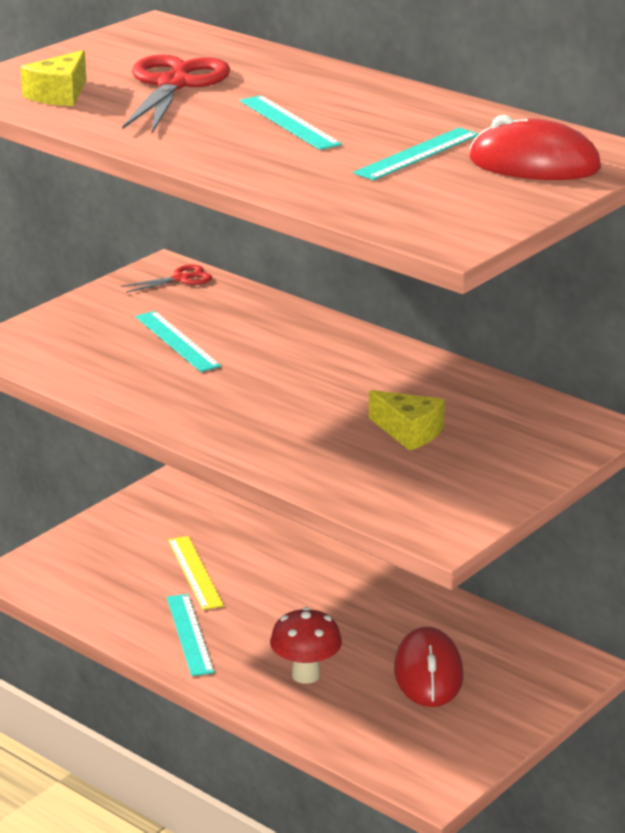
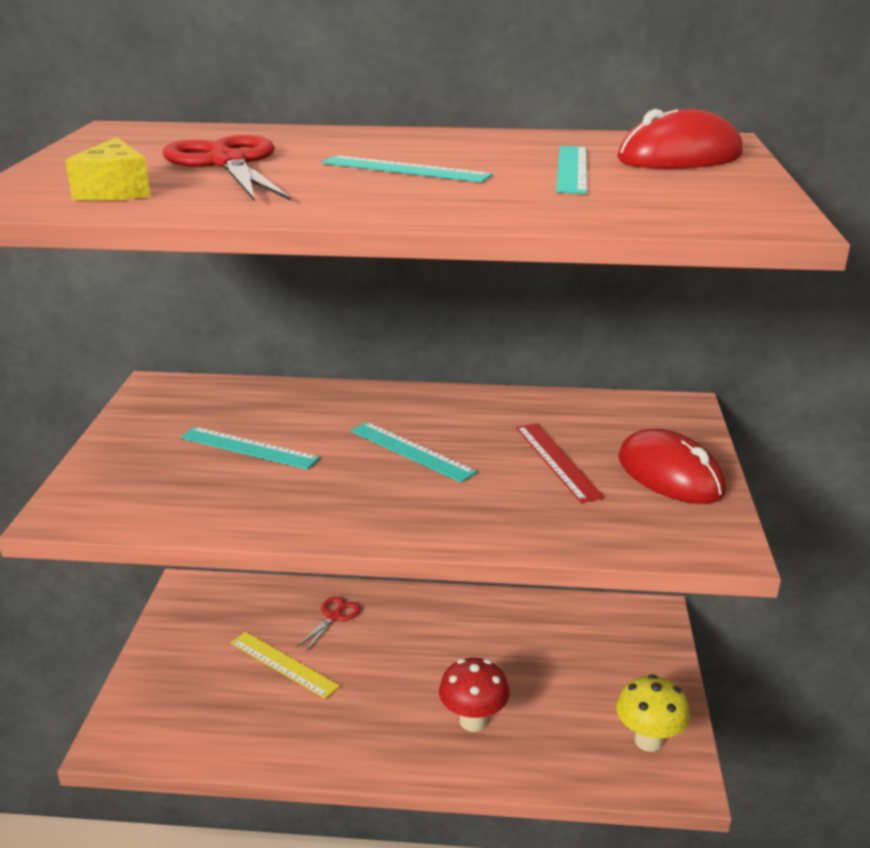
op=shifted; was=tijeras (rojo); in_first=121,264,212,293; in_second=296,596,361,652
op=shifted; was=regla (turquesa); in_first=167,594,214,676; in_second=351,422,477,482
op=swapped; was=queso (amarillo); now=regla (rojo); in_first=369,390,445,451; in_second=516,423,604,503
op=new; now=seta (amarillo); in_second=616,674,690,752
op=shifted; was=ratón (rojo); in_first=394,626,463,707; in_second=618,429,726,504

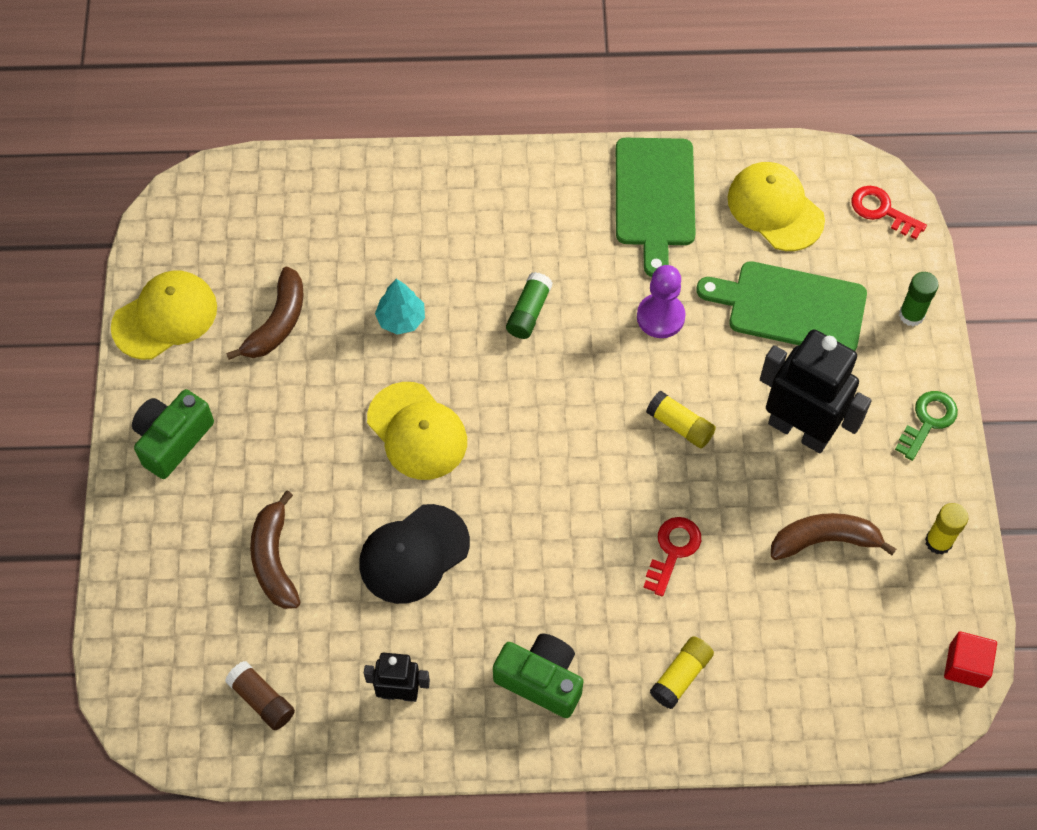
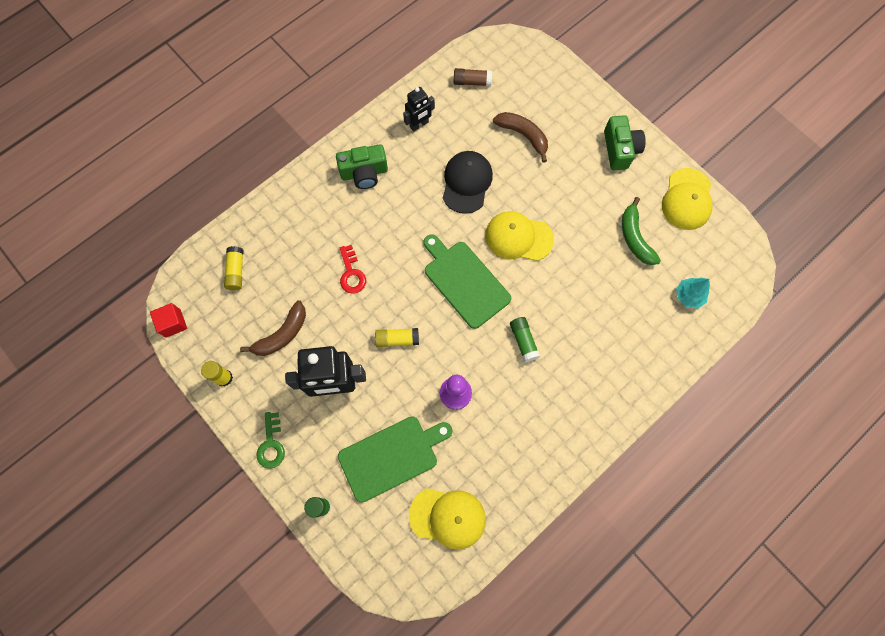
op=shifted; was=barra de pegamento (amarillo); in_first=650,636,714,709; in_second=224,246,244,290
op=shifted; was=tabla de cortar (verde); in_first=616,138,696,277; in_second=424,234,511,329
op=repainted; was=plátano (marrón); now=plátano (verde); in_first=226,267,303,360; in_second=622,197,661,265
op=shifted; was=árbol (turquesa); in_first=375,279,425,335; in_second=676,278,710,309
op=gone; was=llave (rojo); in_first=851,186,927,239

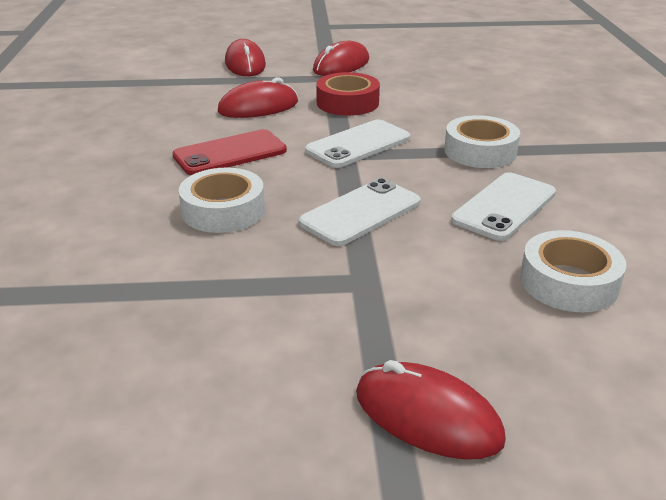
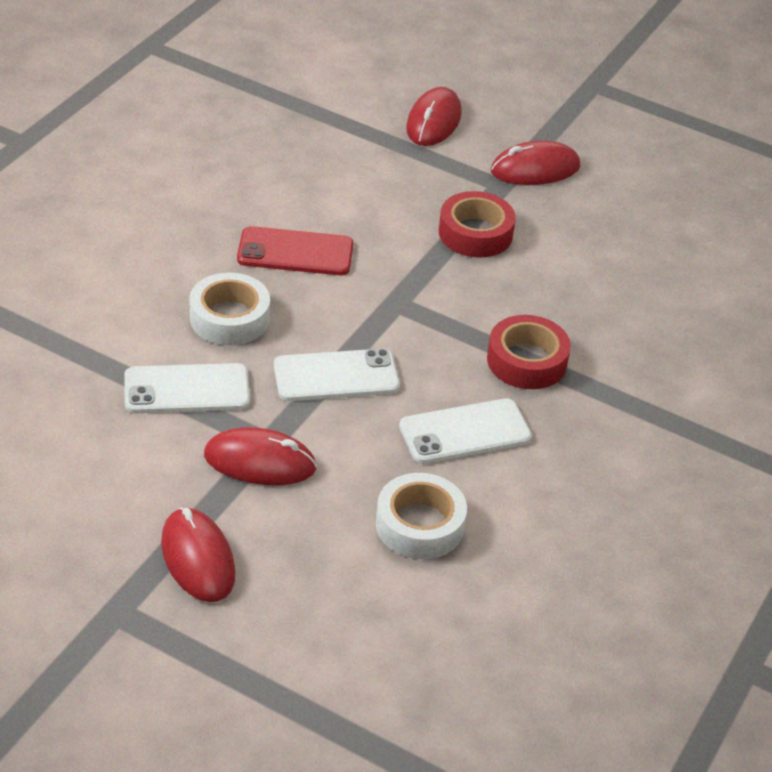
op=shifted; was=móvil (blanco); in_first=305,119,410,168; in_second=124,363,250,413
op=shifted; was=ratón (rojo); in_first=218,77,298,118; in_second=204,427,317,485
op=repainted; was=cinta adhesiva (blanco); now=cinta adhesiva (rojo); in_first=444,115,520,168; in_second=487,315,571,389

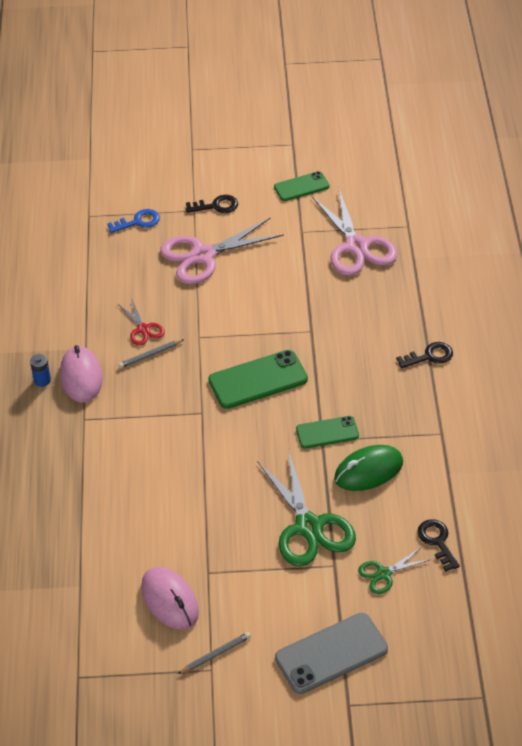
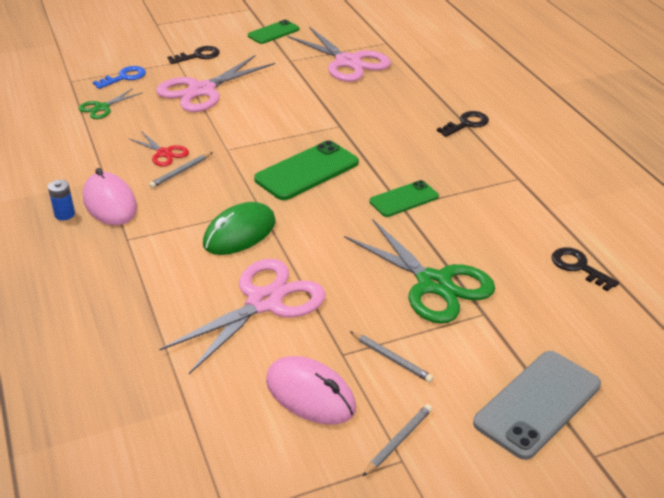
op=shifted; was=tijeras (verde); in_first=358,548,431,594; in_second=78,88,142,119
op=new; now=tijeras (rosa); in_second=159,259,326,374
op=shifted; was=ratón (verde); in_first=334,445,403,491; in_second=203,202,276,255
op=new; now=lápiz (gris); in_second=350,331,434,383

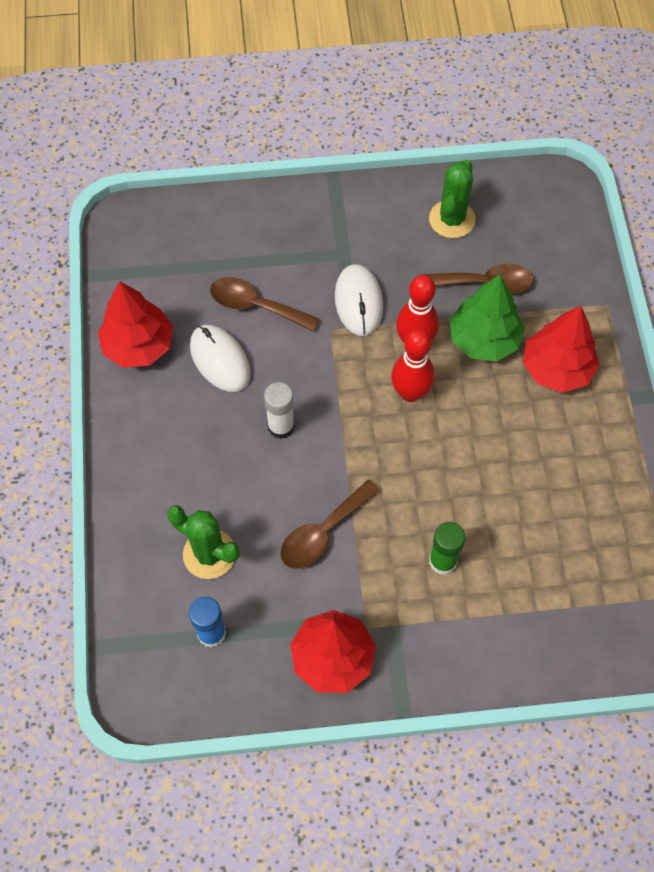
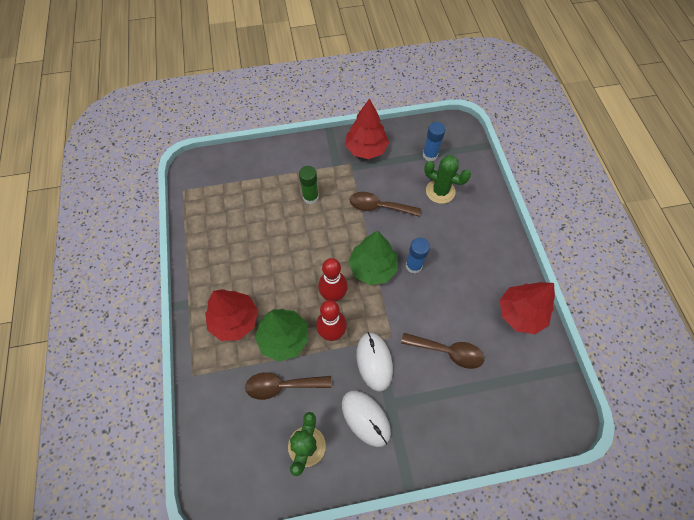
op=shifted; was=ratón (blanco); in_first=190,325,251,392; in_second=342,390,391,447
op=new; now=árbol (verde); in_second=349,231,398,285
op=rotated; was=cuchara (marrón); in_first=280,480,380,569; in_second=350,192,421,216; clockwise=-120
op=repainted; was=barra de pegamento (blanco); now=barra de pegamento (azul); in_first=264,382,295,439; in_second=406,238,430,274

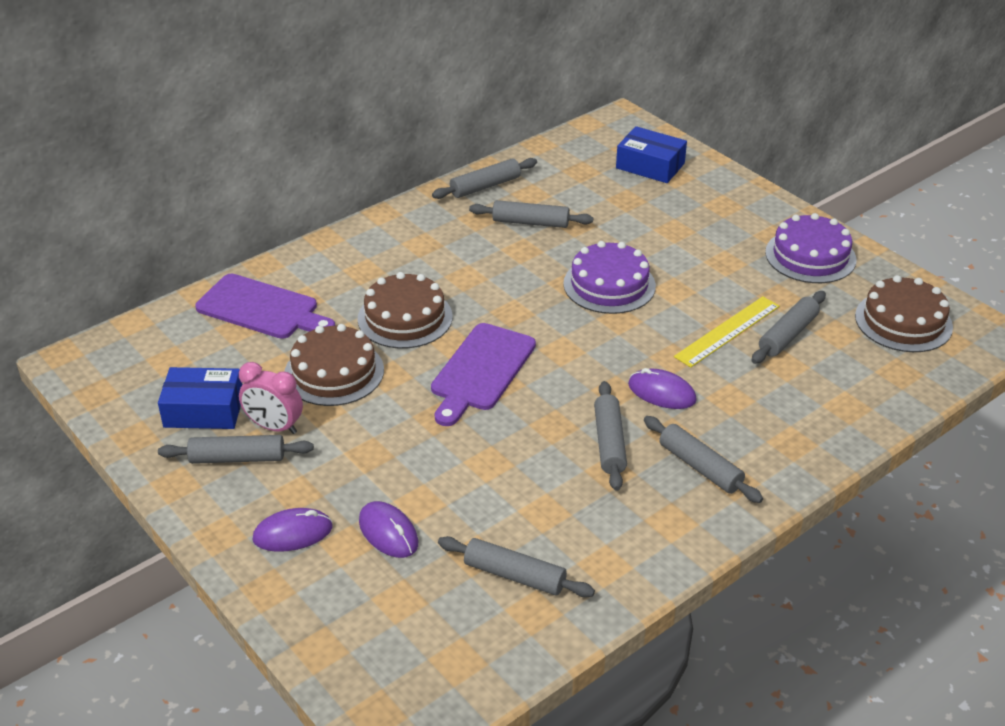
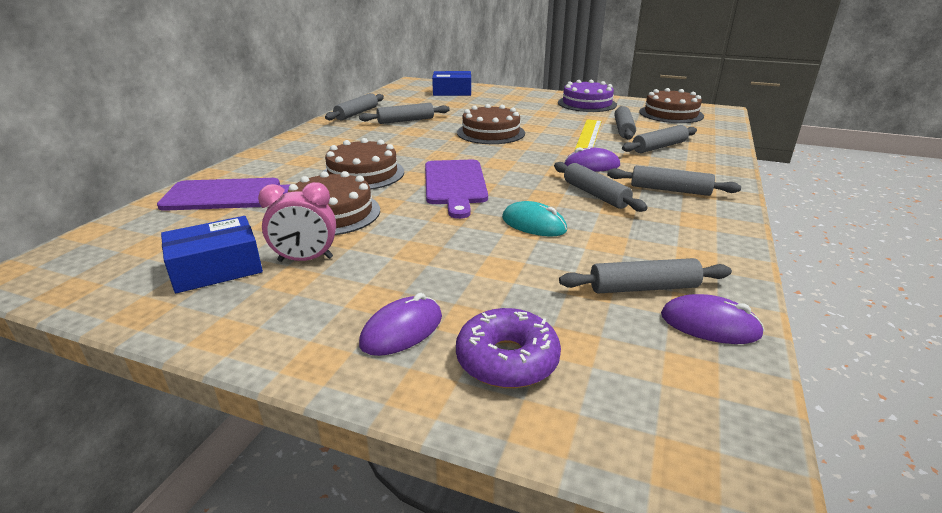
op=new; now=rosquilla (morado); in_second=456,308,561,388
op=repainted; was=tarta (morado); now=tarta (marrón); in_first=563,241,656,314; in_second=457,104,525,144
op=new; now=ratón (turquesa); in_second=502,201,567,236
op=shifted; was=rodillo (gris); in_first=158,435,314,464; in_second=622,125,697,153
op=shifted; was=ratón (morado); in_first=359,501,418,558; in_second=661,294,764,344

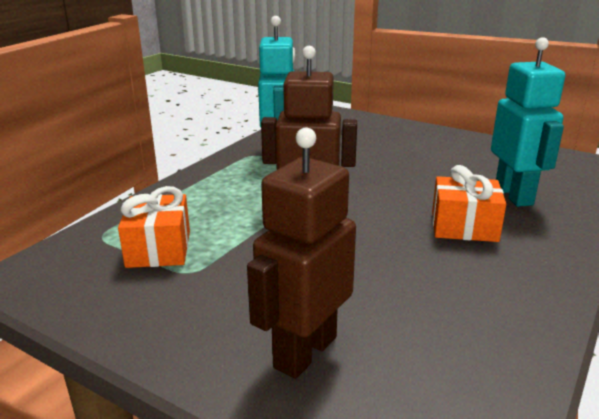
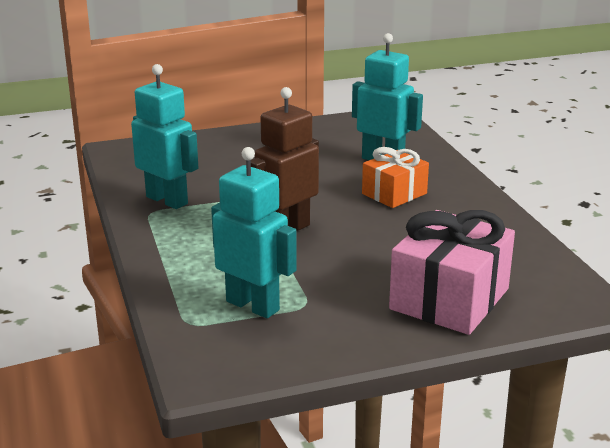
op=swapped; was=regalo (naranja); now=robot (turquesa); in_first=118,186,190,268; in_second=211,147,297,318
op=swapped; was=robot (marrón); now=regalo (rosa); in_first=247,127,356,379; in_second=389,210,515,335

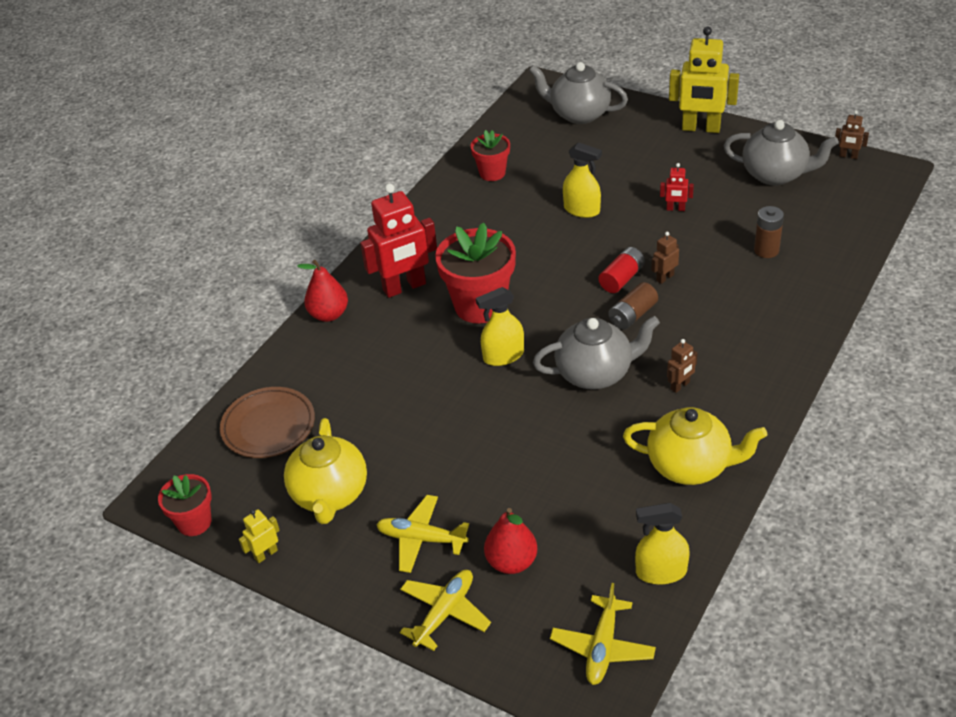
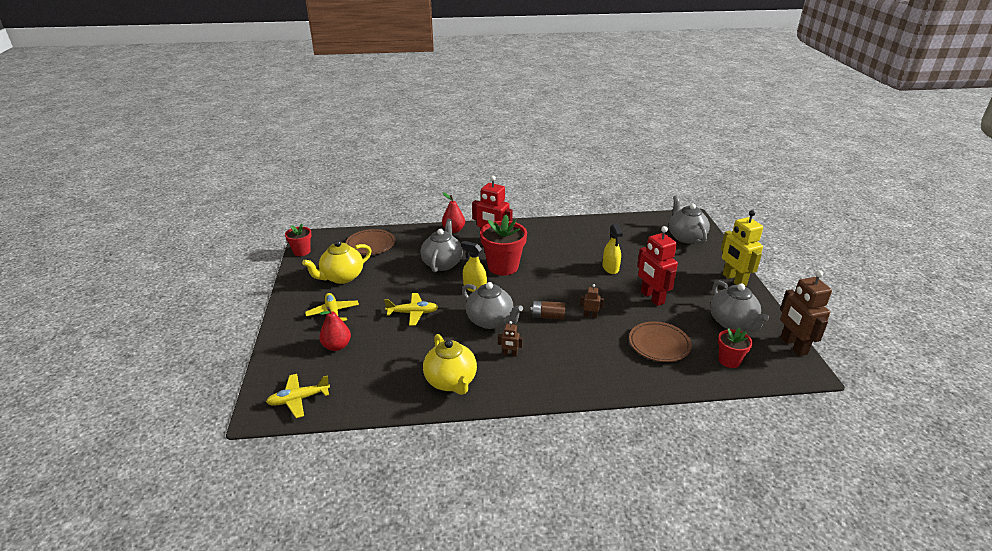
op=shifted; was=avión (amarillo); in_first=400,570,491,651; in_second=384,293,438,326
op=new; now=tetera (gris); in_second=421,219,463,272
op=swapped; was=pila (marrón); now=plato (marrón); in_first=754,206,784,258; in_second=629,321,692,362
op=scaled; was=robot (rojo); in_first=660,163,694,211; in_second=637,226,678,306; ratio=2.19
op=shifted; was=maceta (rojo); in_first=471,130,510,181; in_second=718,327,753,368
op=scaled; was=robot (marrón); in_first=835,110,869,159; in_second=780,270,832,356; ratio=2.19
op=gone; was=robot (amarillo); in_first=239,509,280,563
op=gone; was=pila (rojo); in_first=598,247,645,293
op=gone; was=pulverizador (amarillo); in_first=635,503,689,585

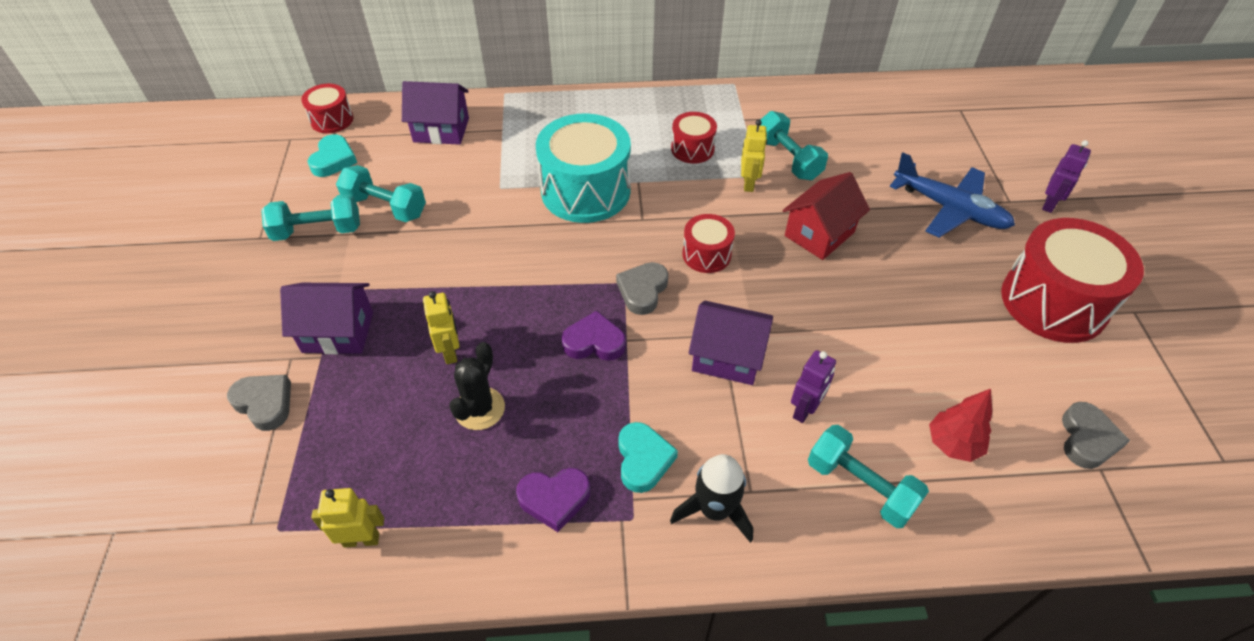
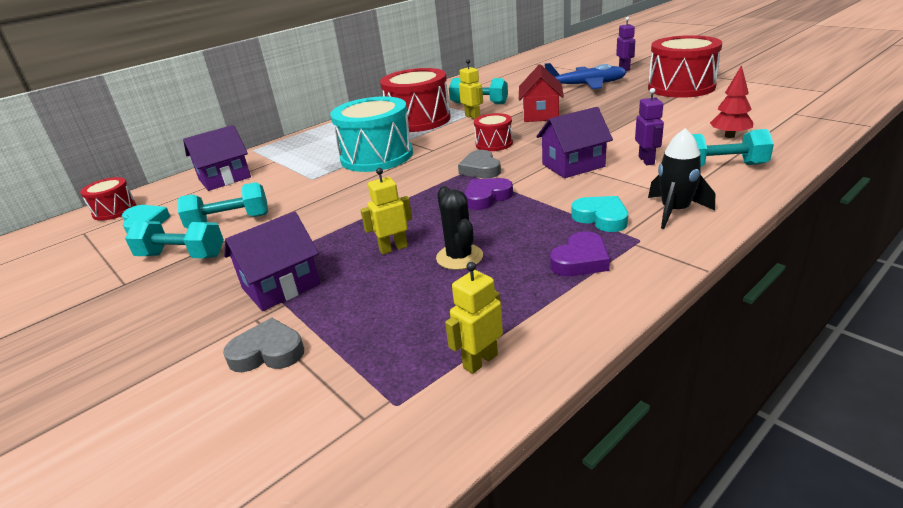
op=rotated; was=mancuerna (turquesa); in_first=261,194,360,241; in_second=125,221,224,258; clockwise=60
op=rotated; was=robot (amarillo); in_first=423,291,460,364; in_second=360,168,412,255; clockwise=-60
op=scaled; was=tambor (rojo); in_first=671,112,717,164; in_second=380,68,451,132; ratio=1.97
op=gone; was=corazón (gris); in_first=1062,402,1130,469

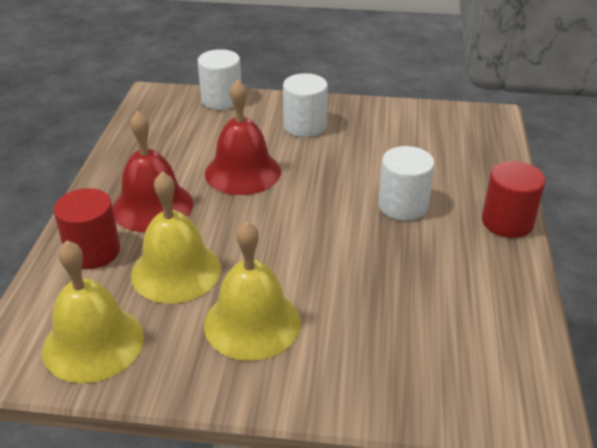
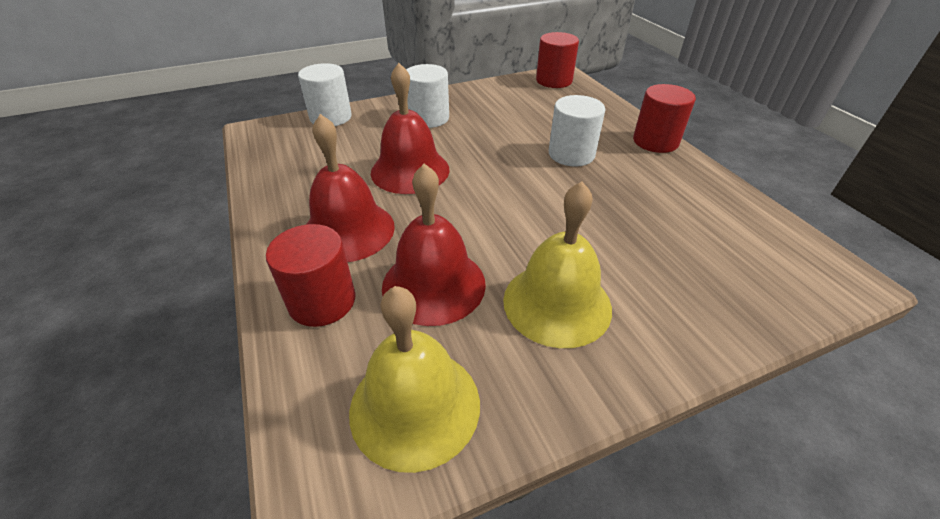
op=repainted; was=campana (amarillo); now=campana (rojo); in_first=131,171,221,304; in_second=382,163,486,326
op=new; now=cilindro (rojo); in_second=536,32,579,88

